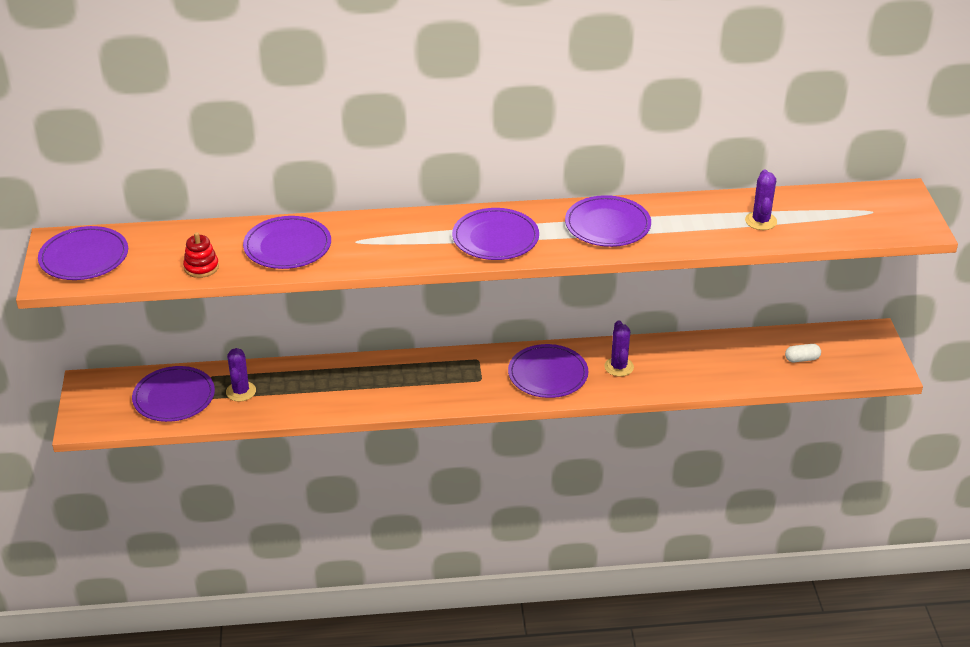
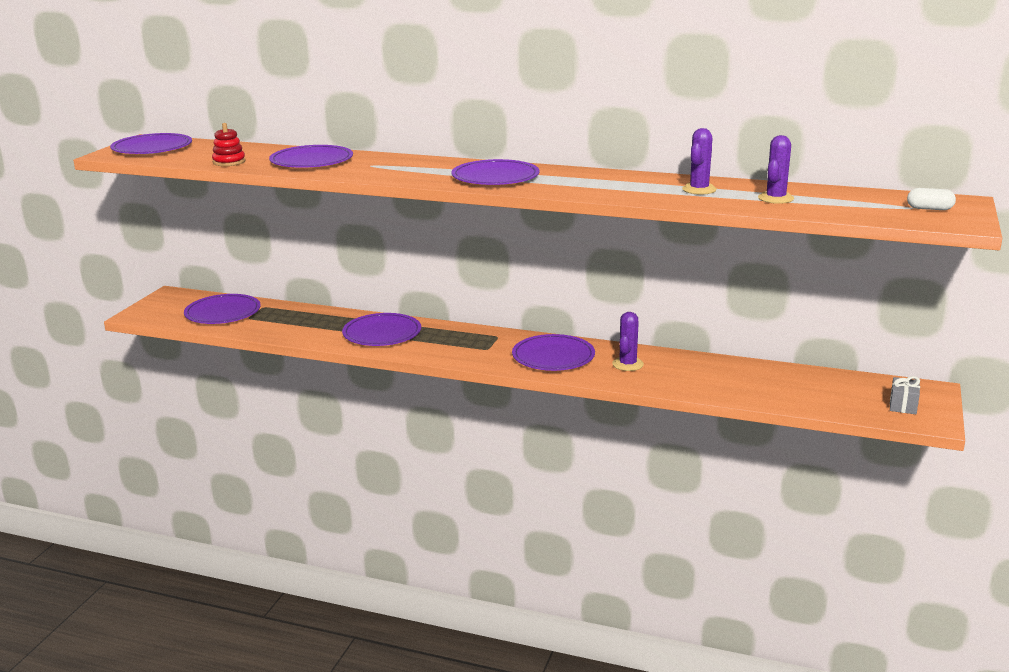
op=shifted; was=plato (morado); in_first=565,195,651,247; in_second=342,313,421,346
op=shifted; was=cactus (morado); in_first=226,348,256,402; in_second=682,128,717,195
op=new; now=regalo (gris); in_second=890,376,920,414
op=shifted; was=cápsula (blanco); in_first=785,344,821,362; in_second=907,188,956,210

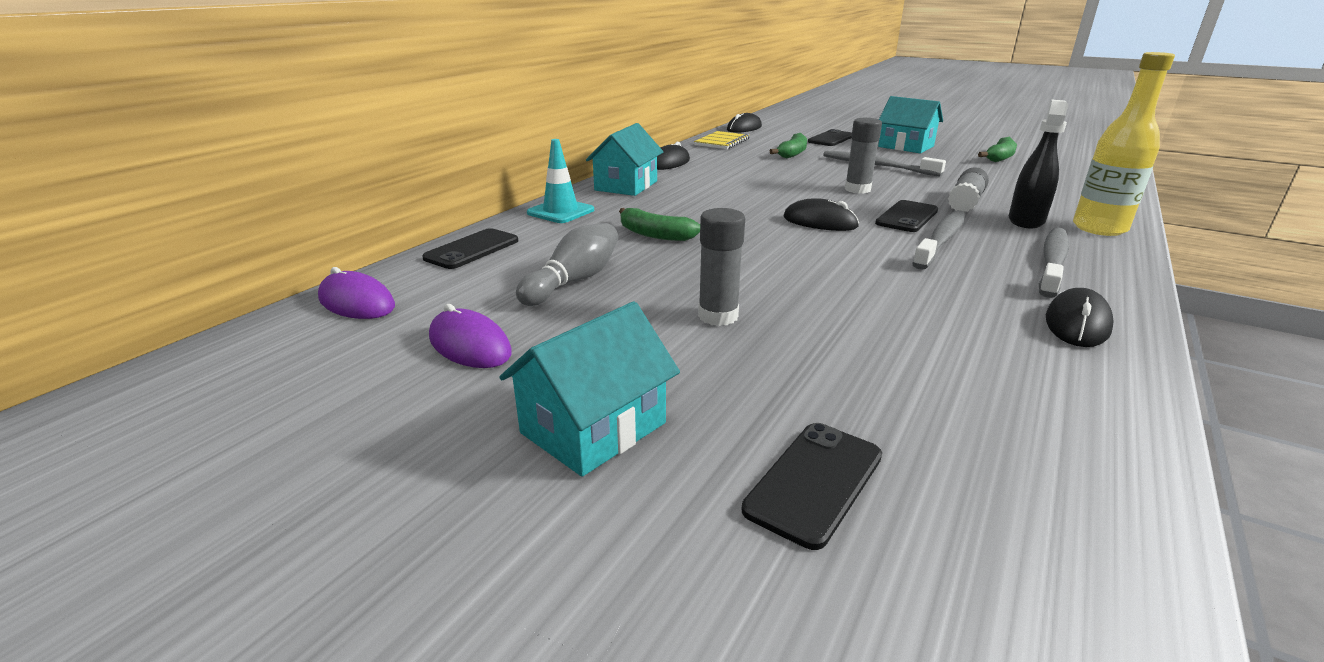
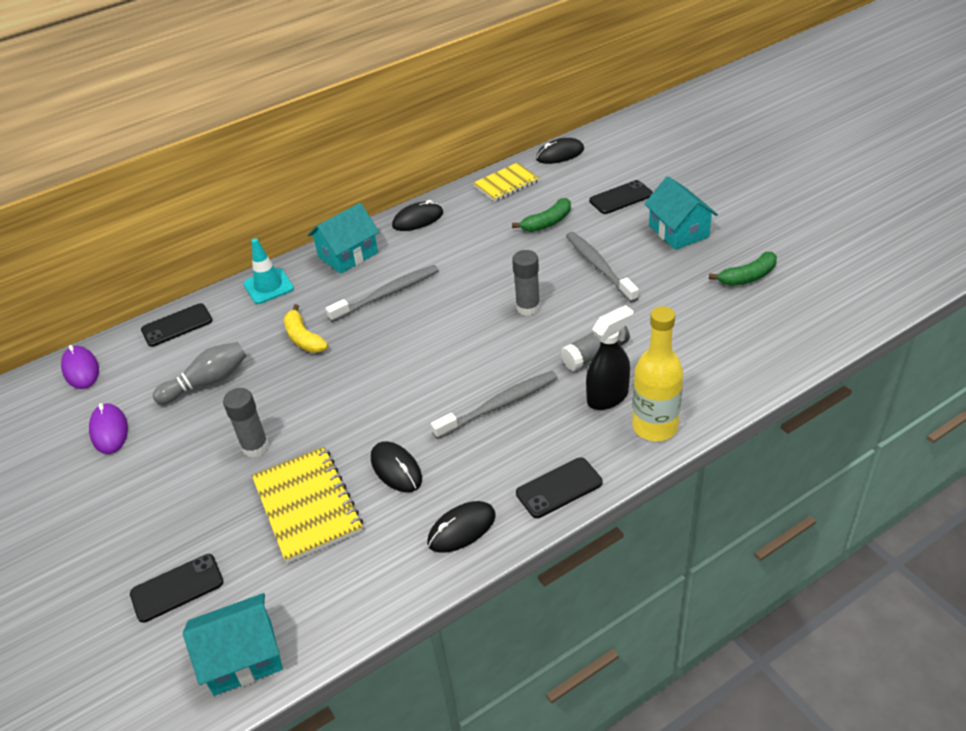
op=shifted; was=casa (turquesa); in_first=499,301,680,477; in_second=183,593,283,696
op=new; now=cuaderno (amarillo); in_second=252,447,363,563
op=repainted; was=plátano (verde); now=plátano (amarillo); in_first=619,208,700,241; in_second=284,304,328,353
op=shifted; was=cepillo de dientes (gris); in_first=1039,227,1069,298; in_second=325,265,439,322
op=shifted; was=ratón (negro); in_first=784,198,859,231; in_second=371,441,422,492
op=shifted; was=móvil (negro); in_first=875,200,938,232; in_second=516,457,603,518

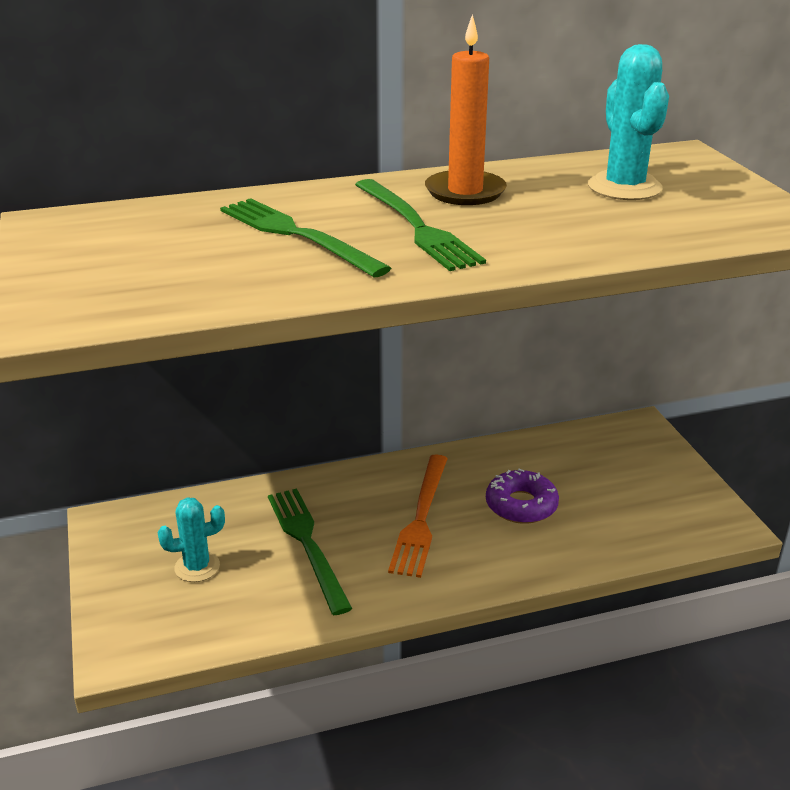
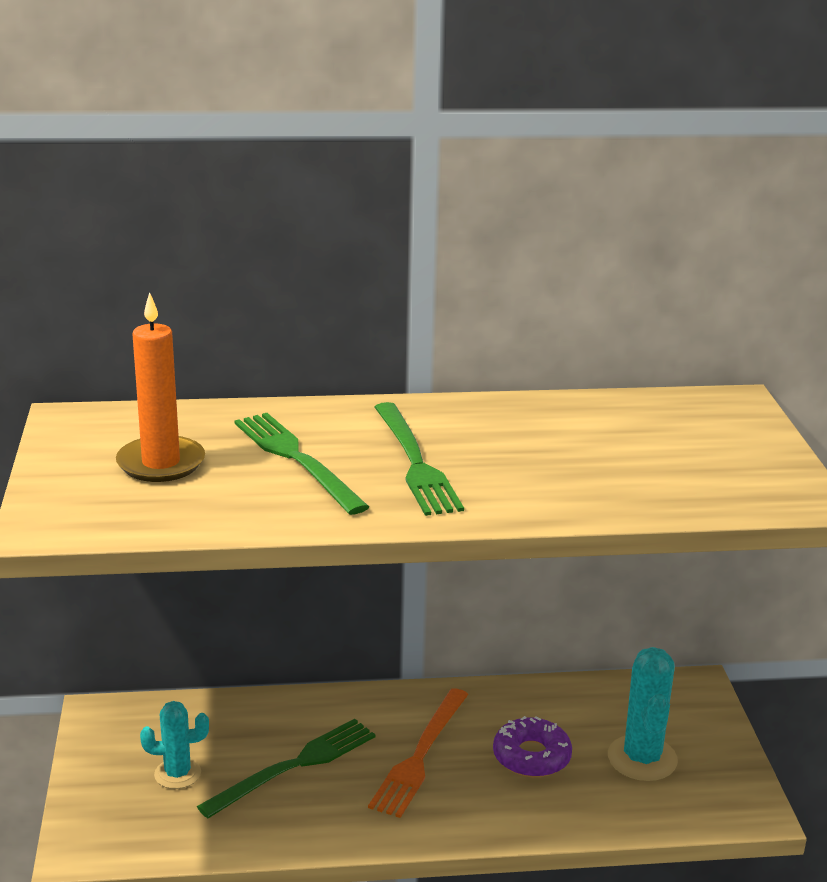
op=shifted; was=vela (naranja); in_first=425,14,507,205; in_second=116,292,205,482
op=rotated; was=tenedor (verde); in_first=268,488,352,615; in_second=197,719,376,818; clockwise=60
op=shifted; was=cactus (turquesa); in_first=588,44,669,200; in_second=608,647,678,781

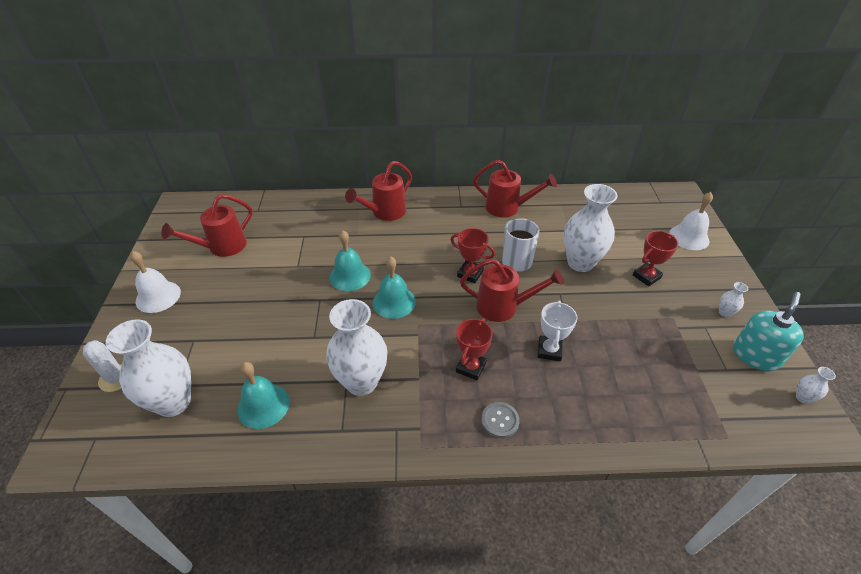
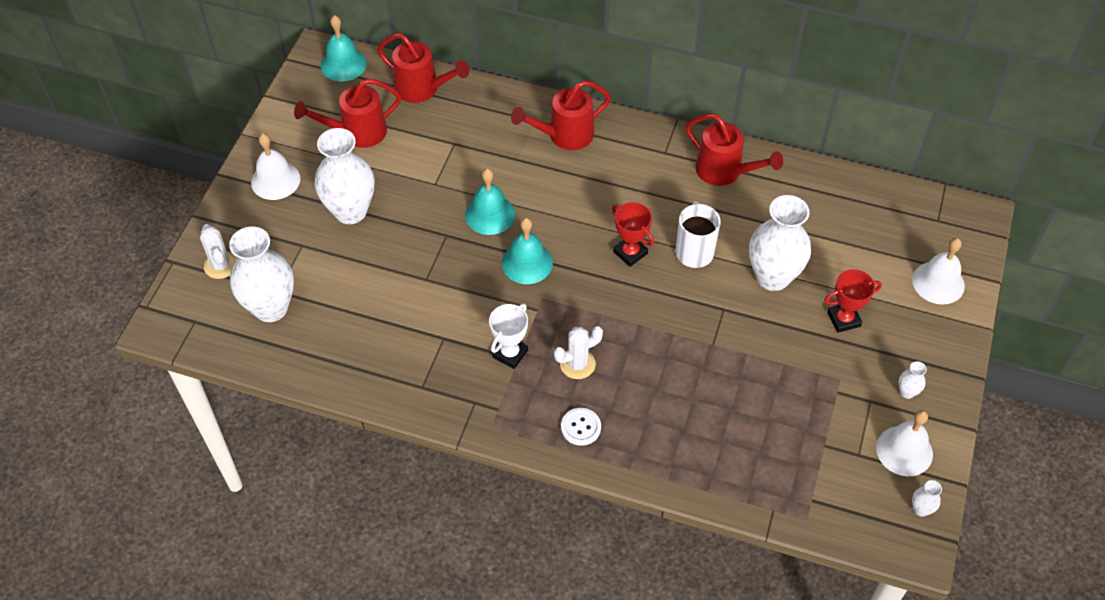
op=shifted; was=florero (blanco); in_first=326,299,388,396; in_second=315,128,374,224
op=shifted; was=campana (turquesa); in_first=237,362,289,429; in_second=321,15,367,81
op=shifted; was=regadera (rojo); in_first=460,259,564,322; in_second=377,33,469,103
op=shifted; was=trofeo (blanco); in_first=538,301,577,361; in_second=489,303,528,369
op=swapped; was=trofeo (rojo); now=cactus (blanco); in_first=456,318,493,380; in_second=554,326,603,379
op=repainted; was=botón (gris); now=botón (blanco); in_first=481,402,520,438; in_second=561,408,601,446
op=swapped; was=dispensador de jabón (turquesa); now=campana (blanco); in_first=733,292,804,371; in_second=876,410,933,476

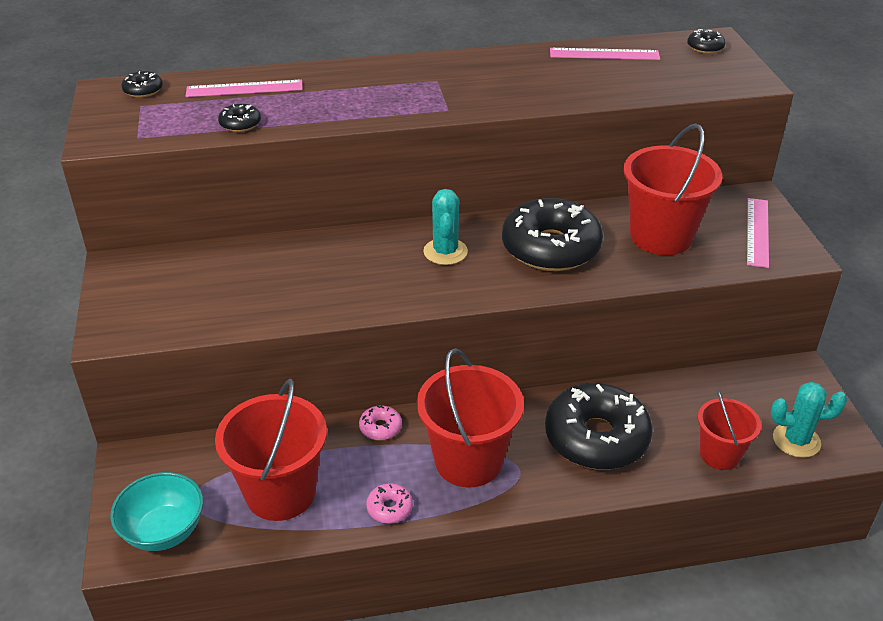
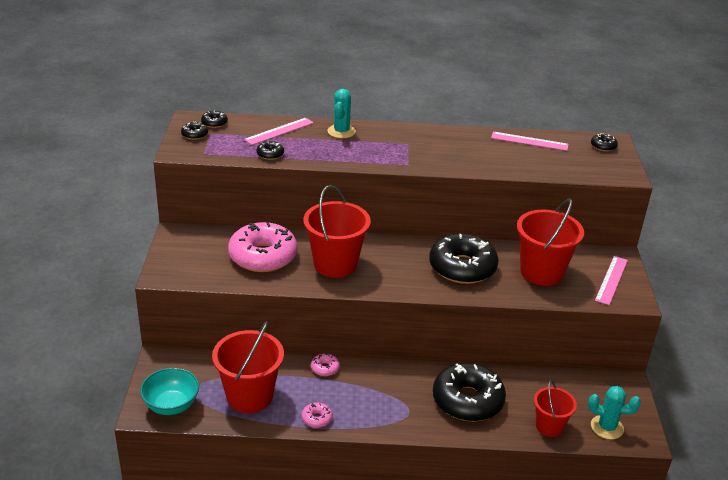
op=new; now=rosquilla (negro); in_second=181,122,208,140
op=new; now=rosquilla (rosa); in_second=228,222,298,272
op=rotated; was=regla (rosa); in_first=186,80,303,97; in_second=244,118,314,145; clockwise=-45
op=shifted; was=balde (rojo); in_first=417,348,524,487; in_second=304,185,371,278
op=shifted; was=cactus (turquesa); in_first=423,189,468,265; in_second=327,89,356,138

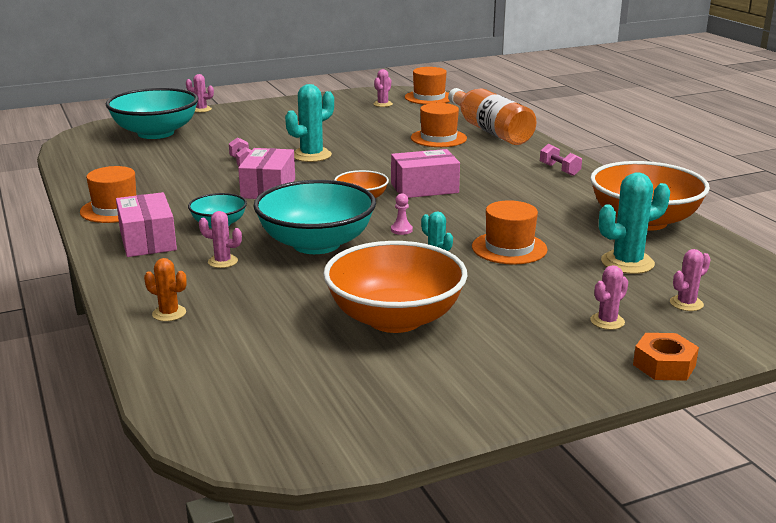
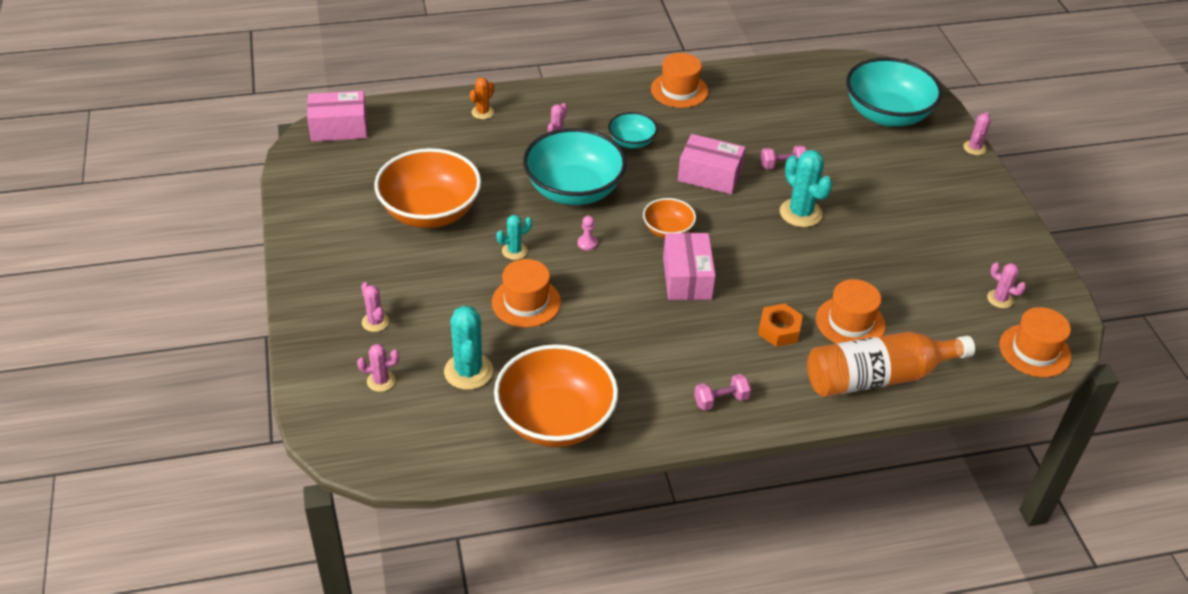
op=shifted; was=caja (rosa); in_first=116,192,177,257; in_second=307,91,367,142
op=rotated; was=cactus (rosa); in_first=670,249,711,311; in_second=357,344,399,392; clockwise=-75
op=shifted; was=tuerca (naranja); in_first=633,333,699,381; in_second=758,303,803,347

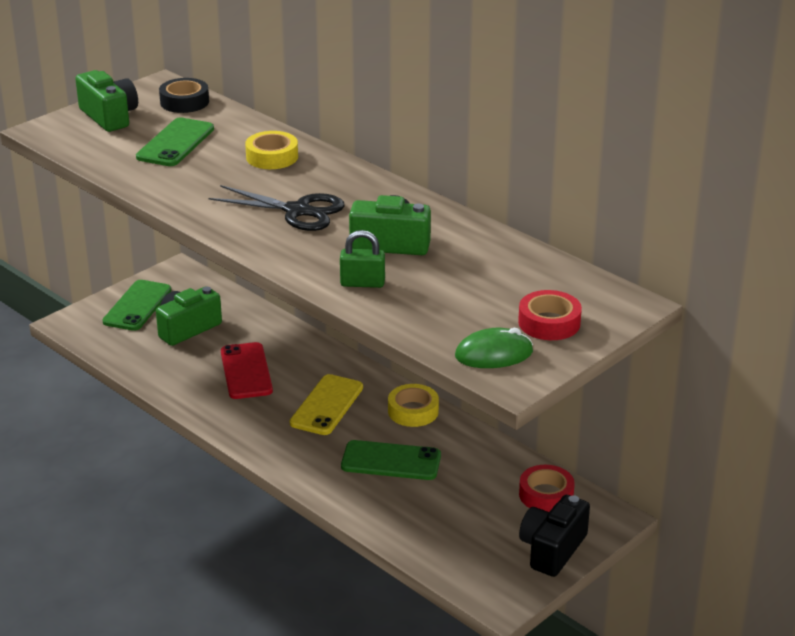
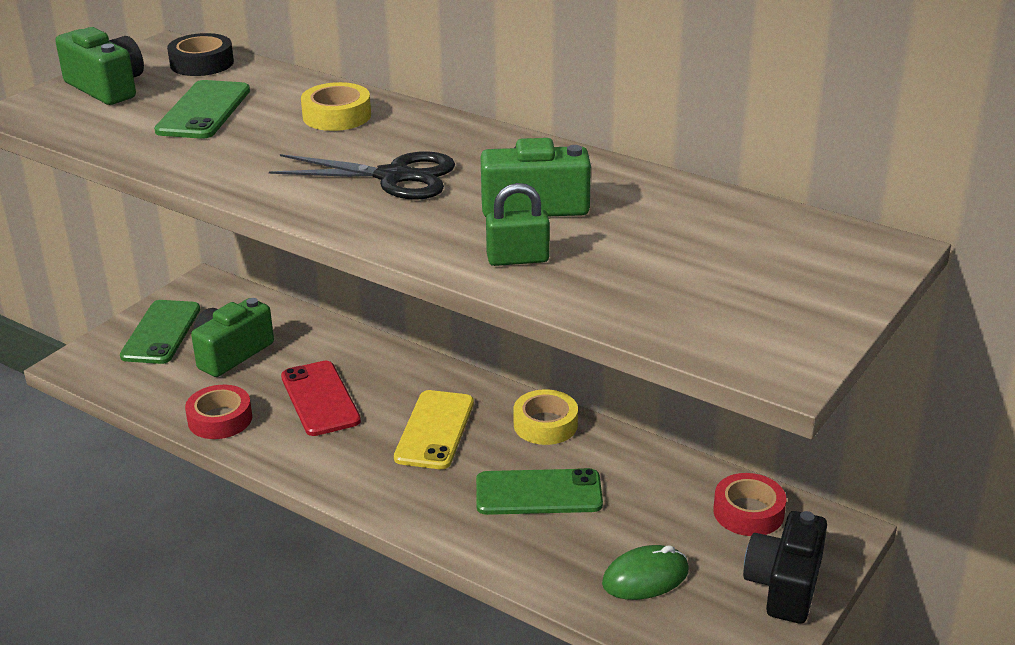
op=shifted; was=cinta adhesiva (rojo); in_first=518,290,582,340; in_second=185,385,252,439
op=shifted; was=ratón (verde); in_first=455,328,533,368; in_second=602,545,689,600

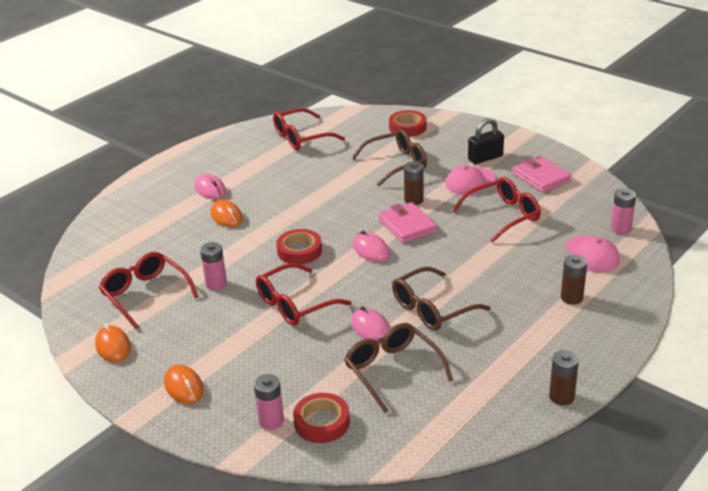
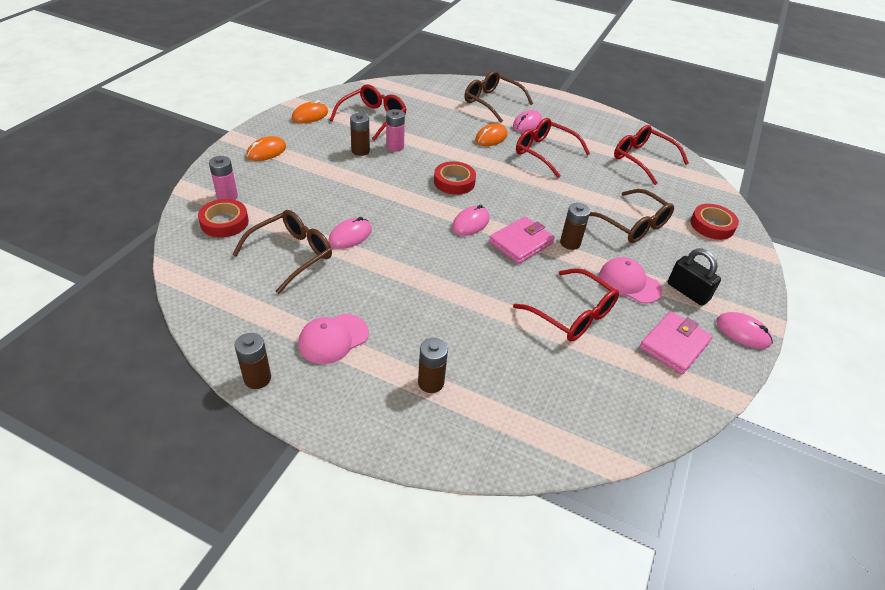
op=shifted; was=gorra (rosa); in_first=565,236,620,272; in_second=298,314,369,364
op=new; now=pila (marrón); in_second=350,113,370,156
op=shifted; was=gafas (marrón); in_first=392,267,491,331; in_second=464,71,533,123
op=shifted; was=gafas (rojo); in_first=256,263,352,326; in_second=516,118,590,178
op=new; now=ratón (rosa); in_second=716,312,773,349
op=gone; was=pila (rosa); in_first=611,188,636,235

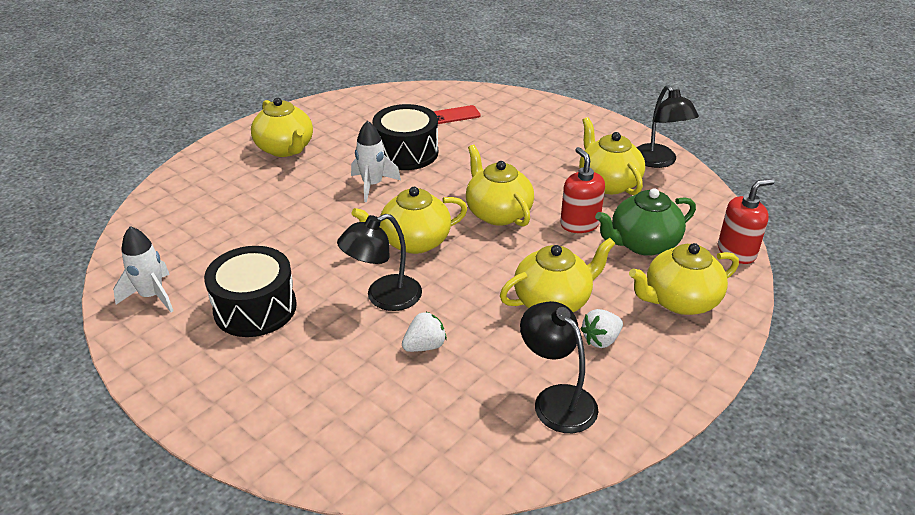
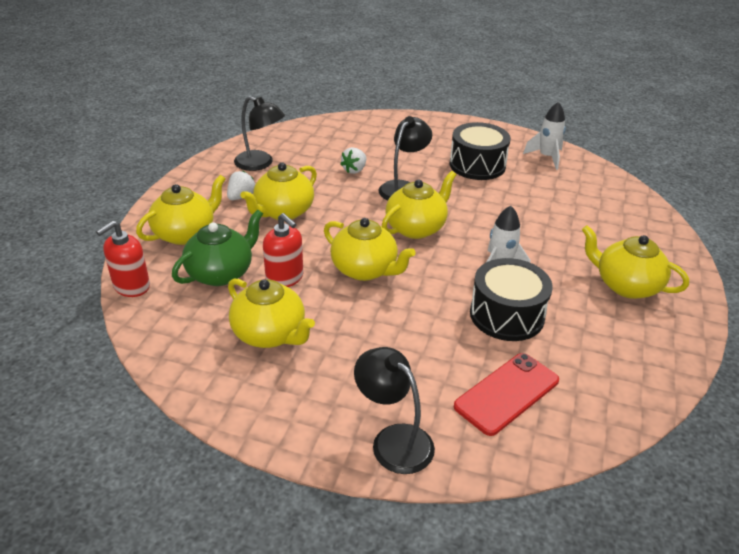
op=shifted; was=lámpara (negro); in_first=636,85,699,168; in_second=354,347,435,474
op=scaled; was=móvil (rojo); in_first=433,105,481,124; in_second=454,353,559,436; ratio=1.64

